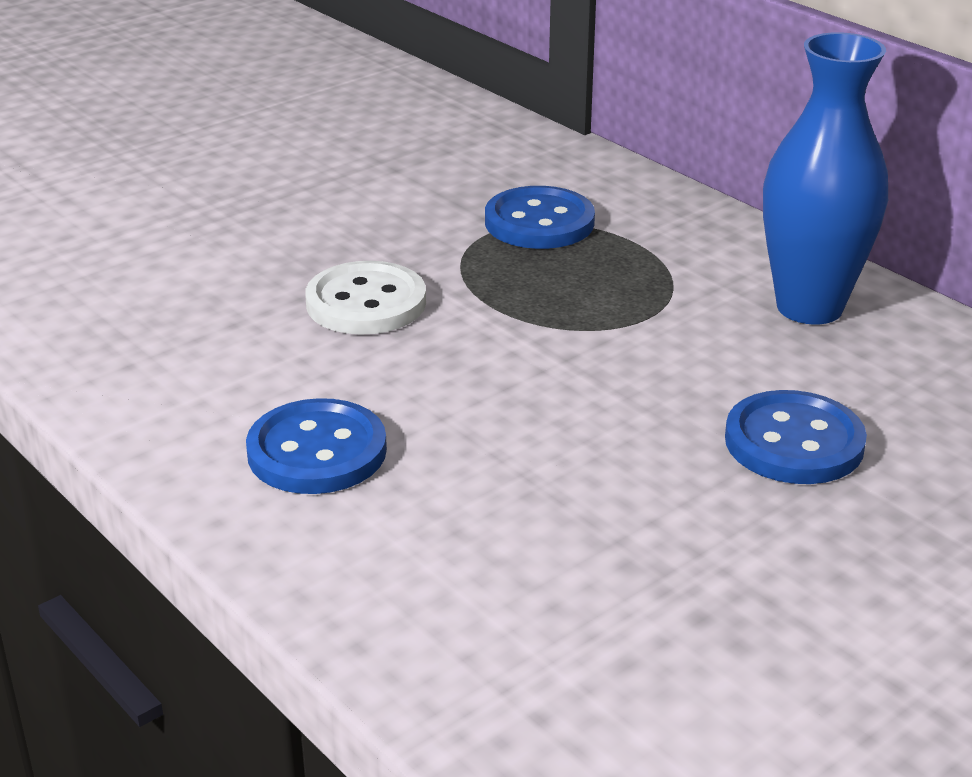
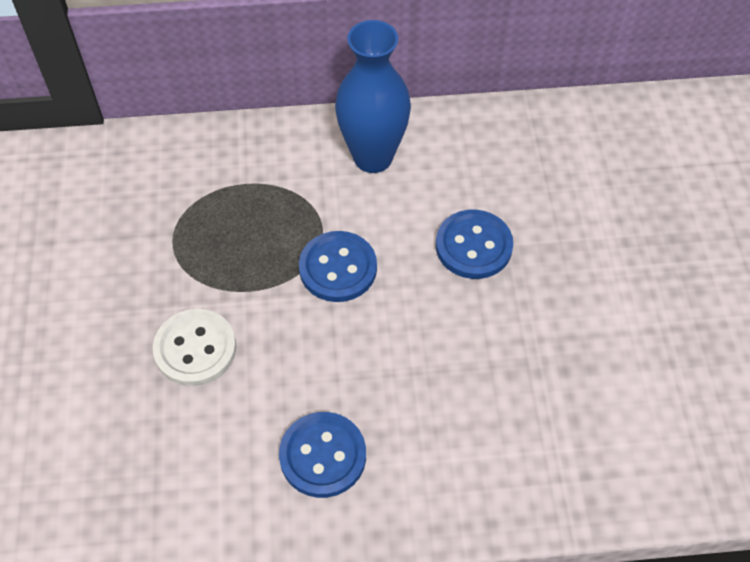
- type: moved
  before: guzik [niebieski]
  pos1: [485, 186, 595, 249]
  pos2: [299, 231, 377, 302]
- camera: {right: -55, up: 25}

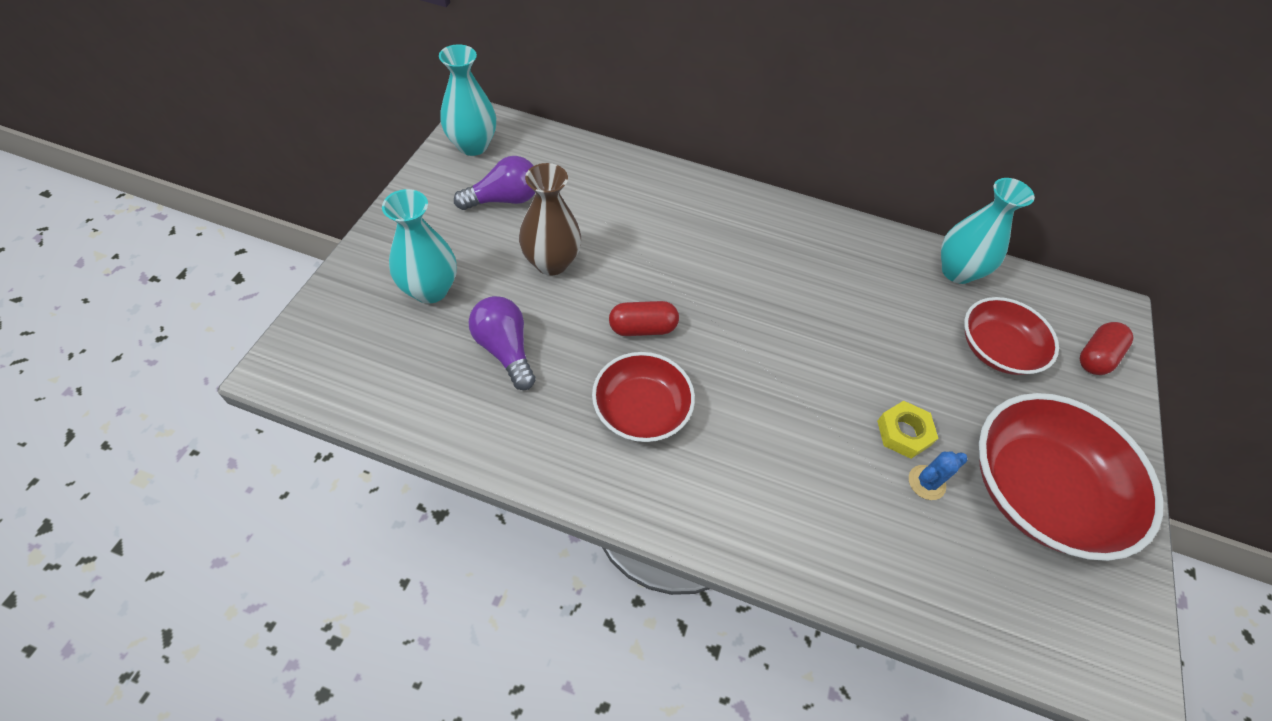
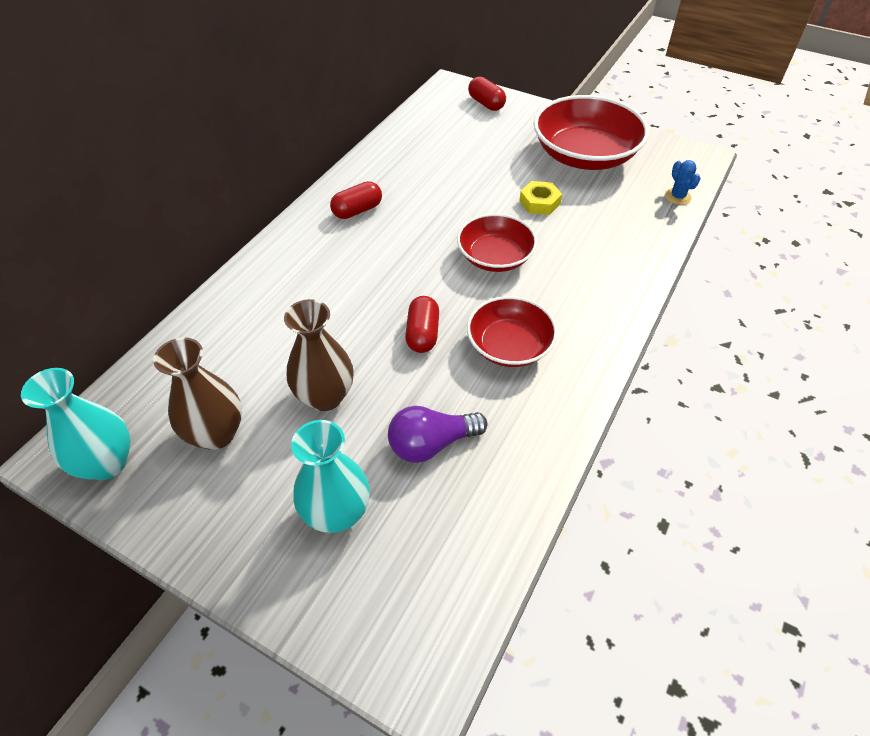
- type: replaced
  before: żarówka [fioletowy]
  after: wazon [brązowy]
  pos1: [454, 156, 535, 210]
  pos2: [153, 337, 242, 450]
- type: added
  after: kapsułka [czerwony]
  pos2: [330, 181, 382, 219]
- type: moved
  before: miska [czerwony]
  pos1: [964, 297, 1059, 375]
  pos2: [457, 213, 537, 272]
- type: moved
  before: kaktus [niebieski]
  pos1: [909, 451, 968, 500]
  pos2: [665, 160, 701, 205]
- type: removed
  before: wazon [turkusowy]
  pos1: [941, 178, 1035, 284]
- camera: {right: -75, up: -5}

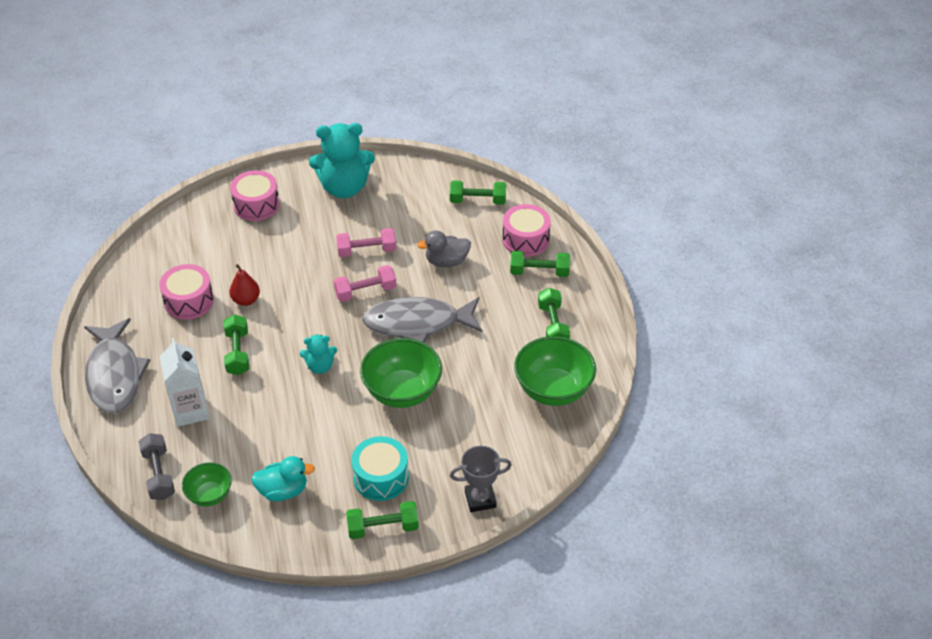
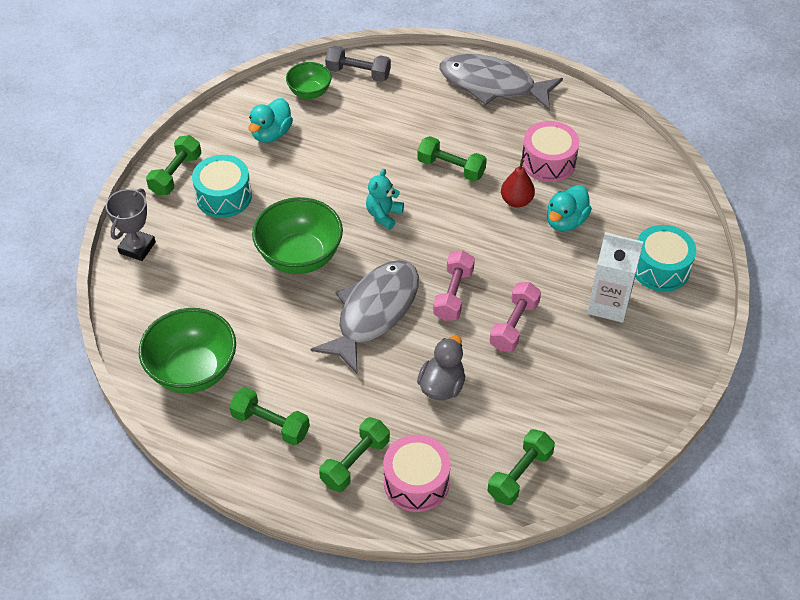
- type: added
  after: kaczka [turkusowy]
  pos2: [547, 185, 592, 231]
- type: moved
  before: karton mleka [biały]
  pos1: [160, 338, 209, 427]
  pos2: [588, 233, 643, 323]
- type: recoloured
  before: bęben [różowy]
  after: bęben [turkusowy]
  pos1: [230, 170, 280, 221]
  pos2: [635, 225, 696, 292]
- type: removed
  before: miś [turkusowy]
  pos1: [309, 123, 375, 198]
- camera: {right: 125, up: 5}

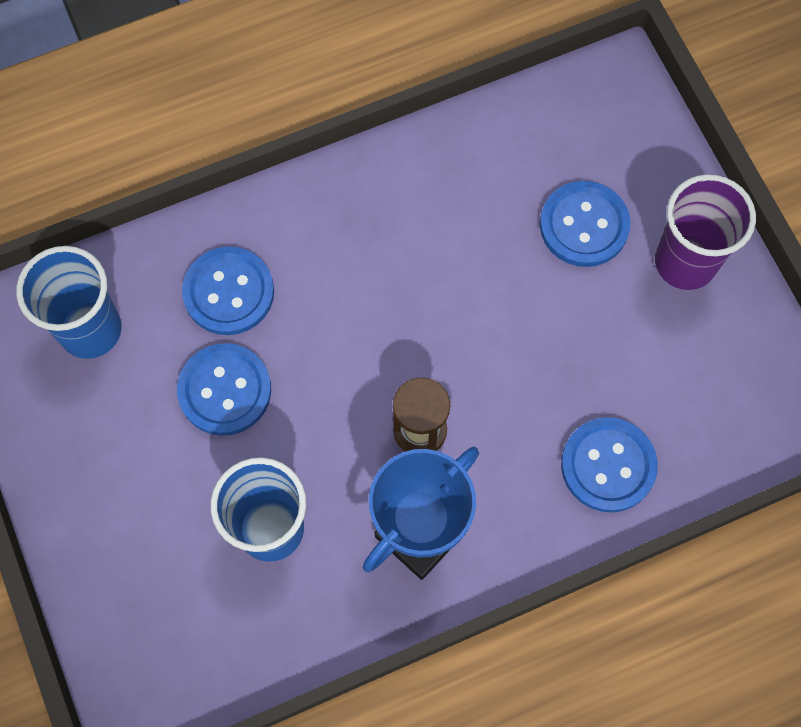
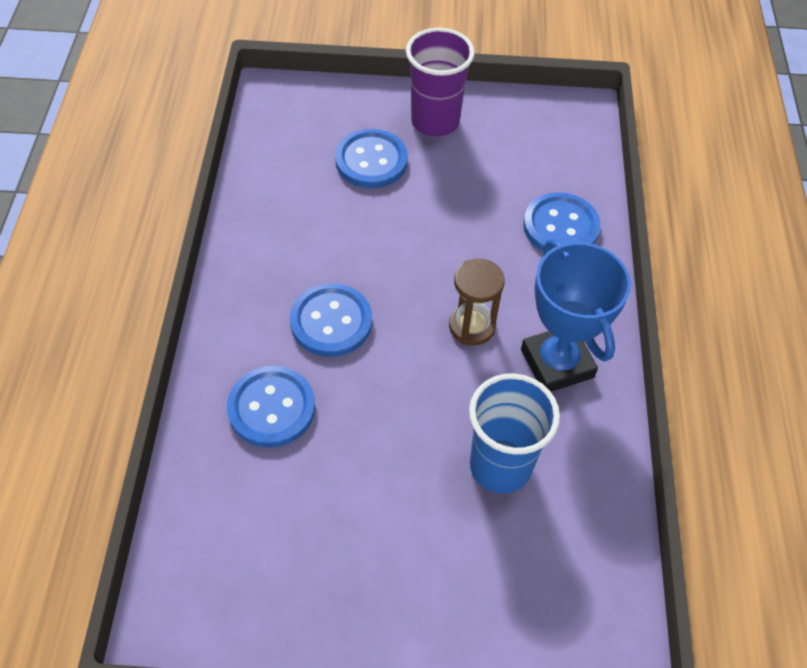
- type: moved
  before: guzik [niebieski]
  pos1: [177, 343, 271, 436]
  pos2: [290, 283, 372, 357]
- type: removed
  before: szklanka [niebieski]
  pos1: [16, 246, 122, 359]
- camera: {right: -65, up: -15}

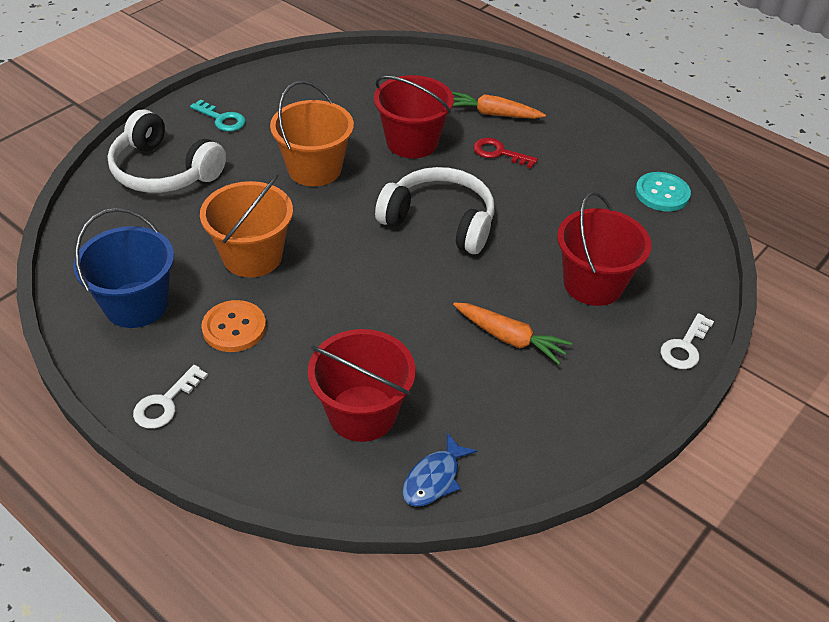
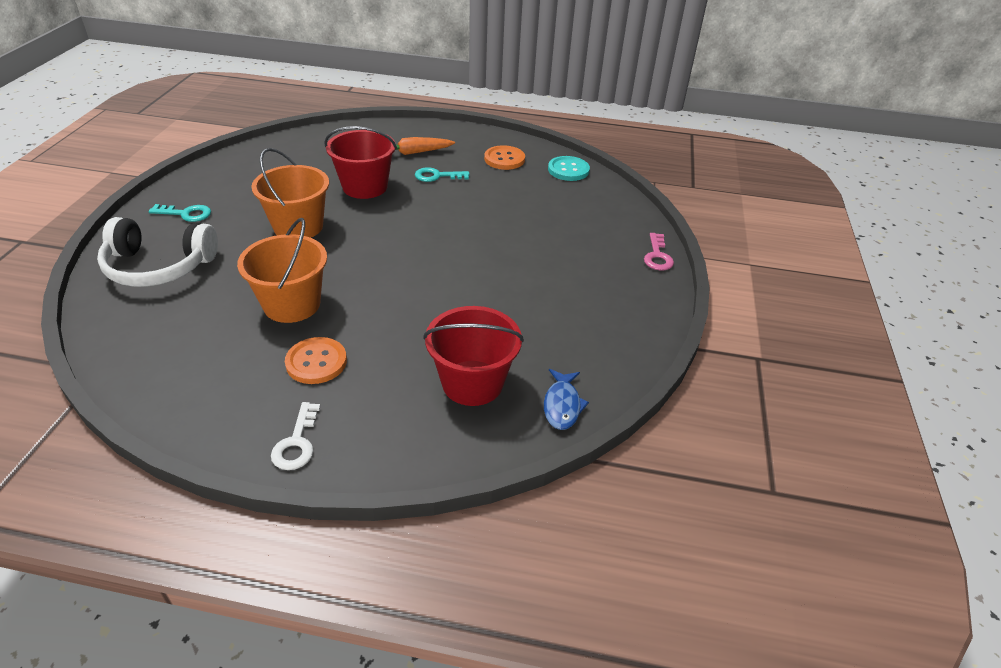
- type: recoloured
  before: klucz [czerwony]
  after: klucz [turkusowy]
  pos1: [473, 138, 538, 168]
  pos2: [415, 167, 470, 182]
- type: added
  after: guzik [pomarańczowy]
  pos2: [484, 145, 525, 170]
- type: recoloured
  before: klucz [biały]
  after: klucz [różowy]
  pos1: [661, 313, 714, 369]
  pos2: [644, 233, 674, 271]
- type: removed
  before: wiadro [niebieski]
  pos1: [73, 208, 174, 328]
- type: removed
  before: słuchawki [biały]
  pos1: [375, 167, 494, 254]
- type: removed
  before: marchewka [pomarańczowy]
  pos1: [453, 302, 572, 365]
- type: removed
  before: wiadro [czerwony]
  pos1: [557, 192, 652, 306]
- camera: {right: -30, up: -5}

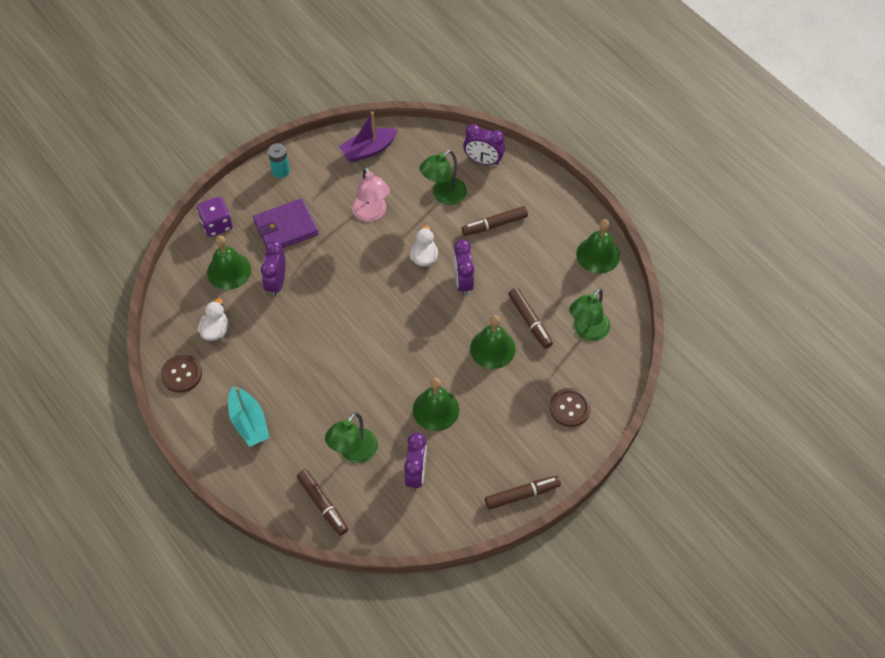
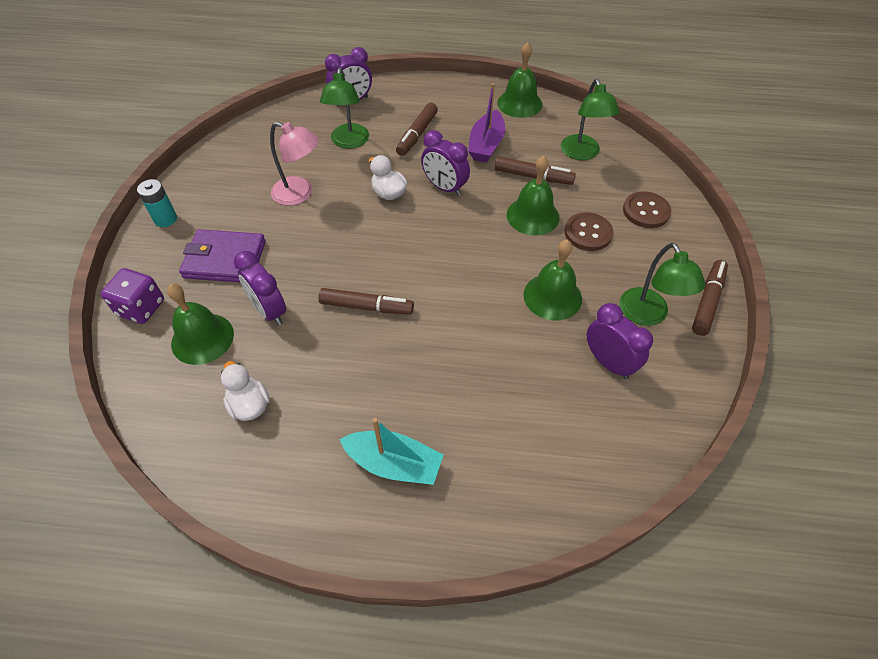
- type: turned
  before: portfel [fioletowy]
  pos1: [253, 198, 319, 248]
  pos2: [179, 229, 266, 283]
  turn: 75
- type: moved
  before: flamaster [brązowy]
  pos1: [297, 469, 348, 536]
  pos2: [318, 288, 414, 314]
- type: moved
  before: łódka [fioletowy]
  pos1: [339, 111, 398, 162]
  pos2: [468, 83, 505, 163]
- type: moved
  before: guzik [brązowy]
  pos1: [161, 355, 202, 393]
  pos2: [565, 212, 613, 251]
- type: moved
  before: lampka [zielony]
  pos1: [325, 413, 378, 463]
  pos2: [620, 243, 706, 326]
- camera: {right: -45, up: -5}

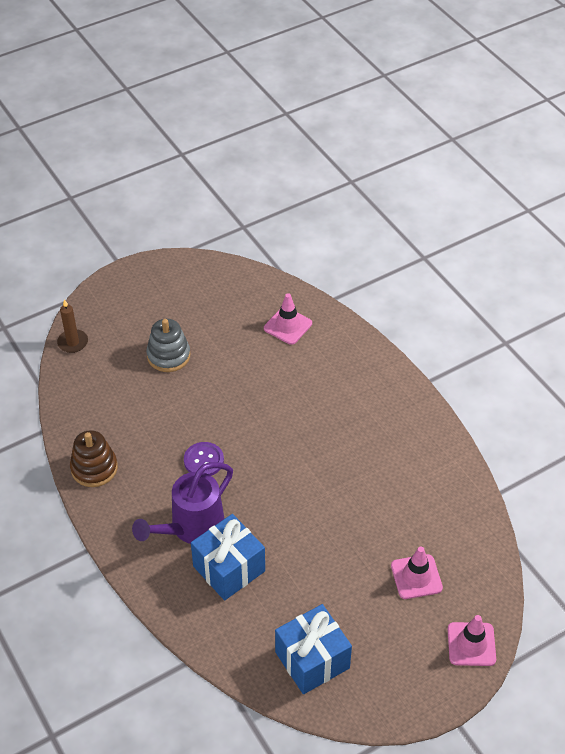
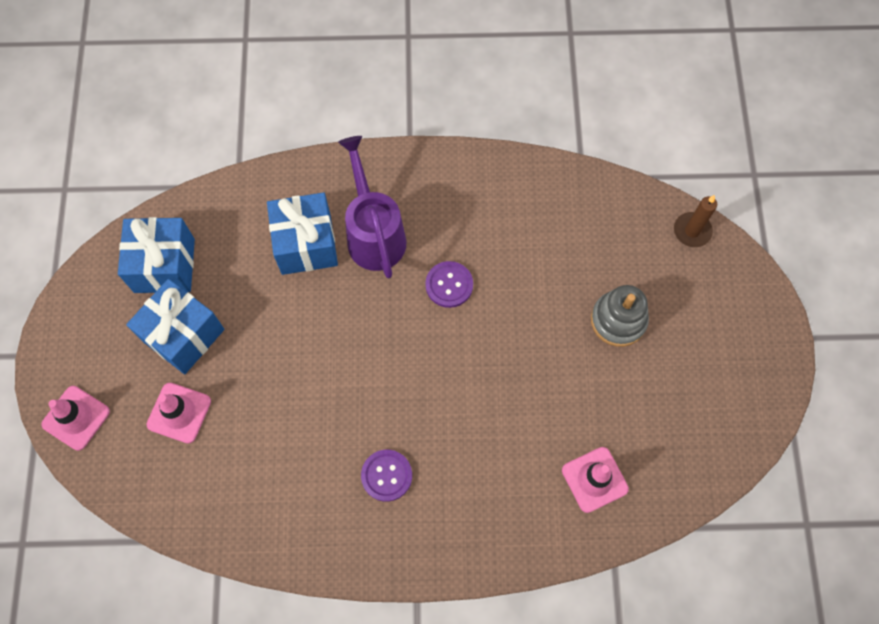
- type: added
  after: prezent [niebieski]
  pos2: [126, 279, 224, 374]
- type: added
  after: guzik [fioletowy]
  pos2: [361, 450, 412, 502]
- type: removed
  before: zabawka nakładanka [brązowy]
  pos1: [70, 430, 118, 487]
- camera: {right: 120, up: 20}

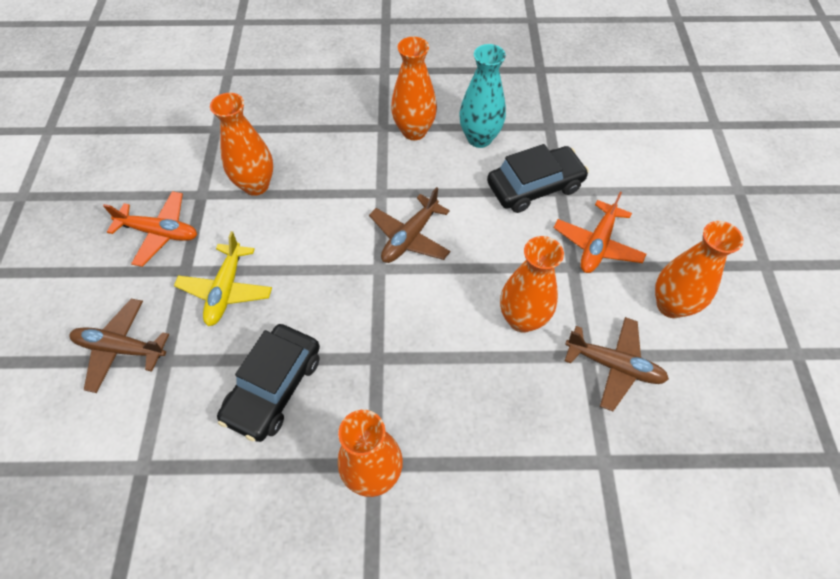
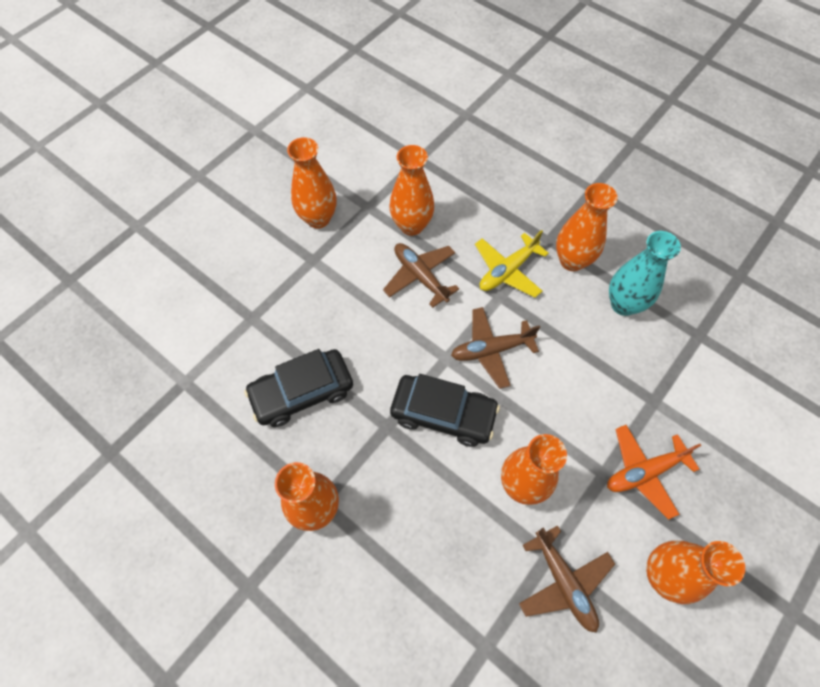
- type: replaced
  before: samolot [pomarańczowy]
  after: wazon [pomarańczowy]
  pos1: [103, 191, 197, 267]
  pos2: [287, 137, 336, 229]
- type: moved
  before: samolot [brązowy]
  pos1: [70, 299, 169, 393]
  pos2: [383, 243, 459, 308]
- type: moved
  before: samochód [czarny]
  pos1: [487, 144, 589, 213]
  pos2: [390, 374, 500, 447]
- type: moved
  before: samolot [żółty]
  pos1: [174, 231, 272, 326]
  pos2: [475, 230, 549, 298]
- camera: {right: 40, up: 5}

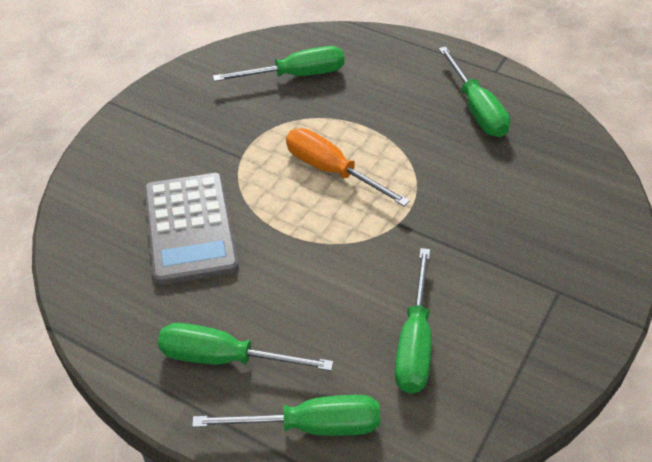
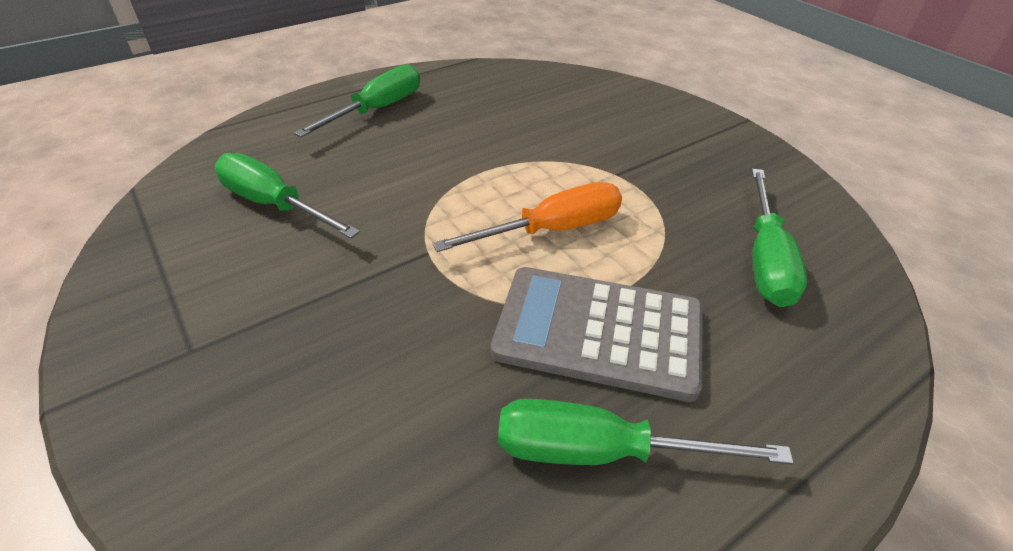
- type: moved
  before: kalkulator [szary]
  pos1: [144, 173, 239, 285]
  pos2: [491, 267, 703, 402]
- type: removed
  before: śrubokręt [zielony]
  pos1: [192, 395, 380, 436]
- camera: {right: 115, up: -5}

